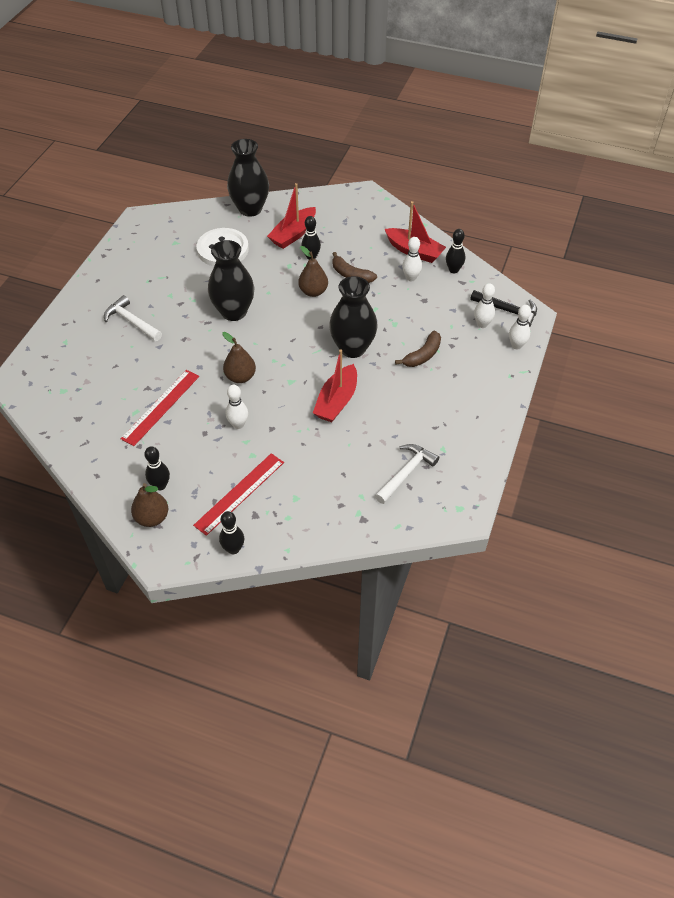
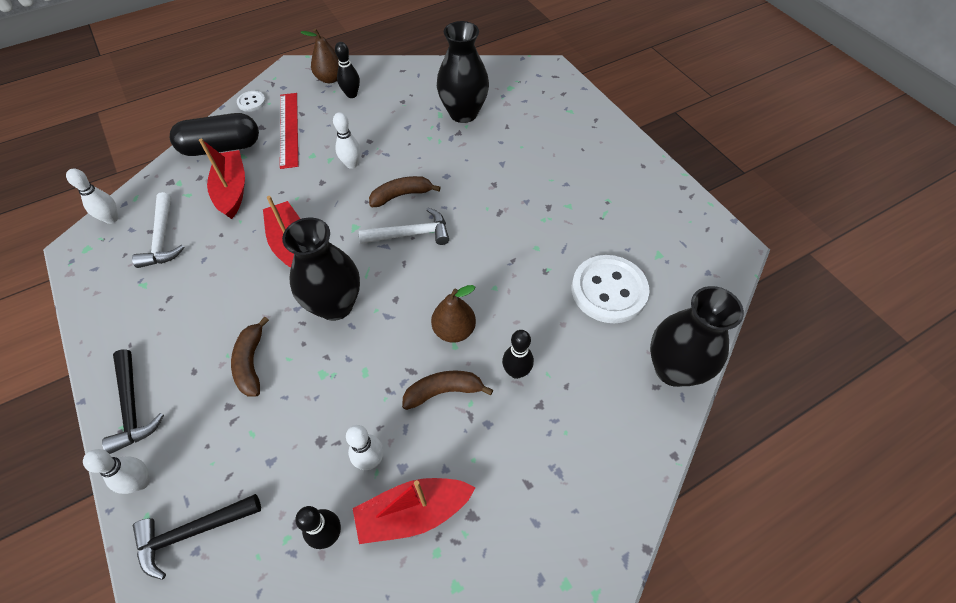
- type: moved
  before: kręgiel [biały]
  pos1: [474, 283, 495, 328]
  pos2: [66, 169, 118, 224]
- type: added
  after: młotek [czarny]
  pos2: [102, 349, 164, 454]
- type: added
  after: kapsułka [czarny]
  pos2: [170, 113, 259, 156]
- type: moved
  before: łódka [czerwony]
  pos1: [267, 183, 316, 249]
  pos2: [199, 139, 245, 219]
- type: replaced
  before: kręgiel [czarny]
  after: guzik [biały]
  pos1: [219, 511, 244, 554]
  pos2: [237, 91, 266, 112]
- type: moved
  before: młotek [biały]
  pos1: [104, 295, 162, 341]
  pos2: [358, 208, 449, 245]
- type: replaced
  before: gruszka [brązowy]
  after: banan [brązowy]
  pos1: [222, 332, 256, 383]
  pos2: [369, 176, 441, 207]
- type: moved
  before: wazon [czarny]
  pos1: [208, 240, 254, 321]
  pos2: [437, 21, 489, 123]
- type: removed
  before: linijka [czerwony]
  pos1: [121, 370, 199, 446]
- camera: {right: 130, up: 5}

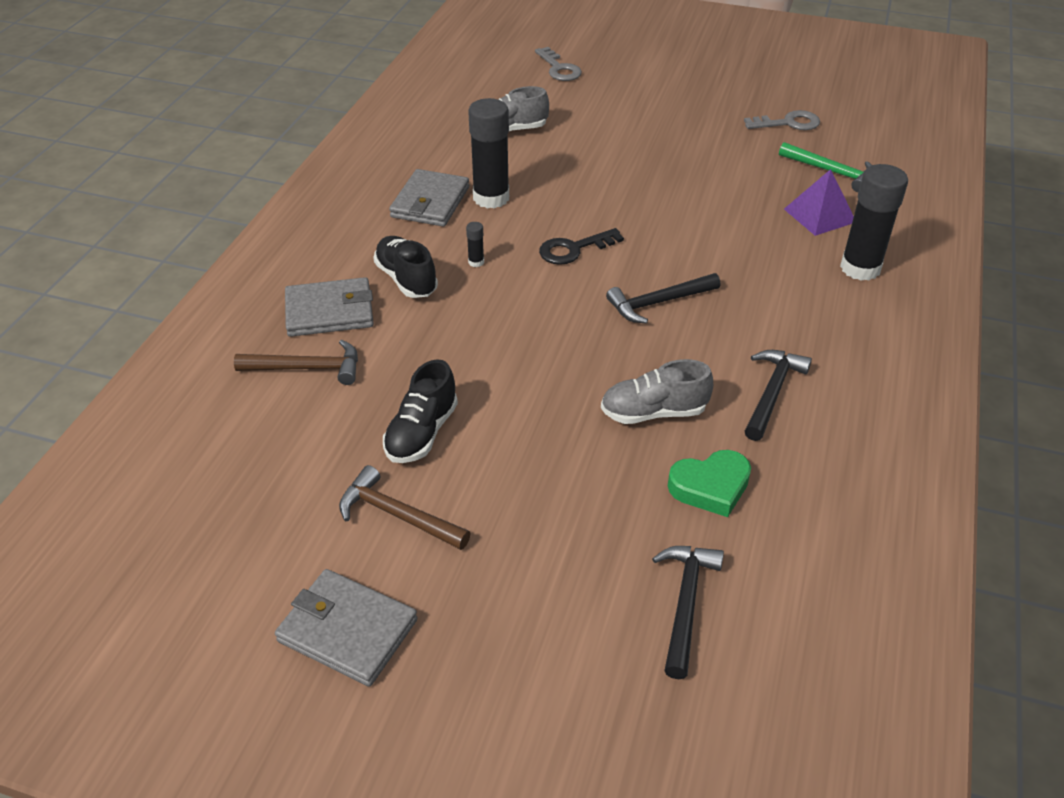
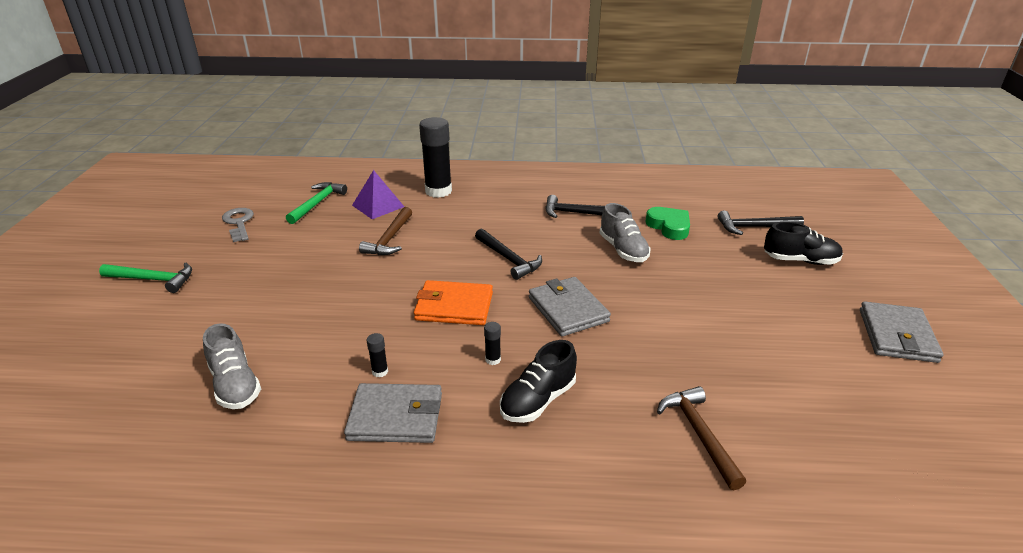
- type: added
  after: młotek [zielony]
  pos2: [99, 263, 192, 293]
- type: moved
  before: młotek [brązowy]
  pos1: [339, 465, 471, 550]
  pos2: [359, 207, 412, 255]
- type: resized
  before: klej w sztyfcie [czarny]
  pos1: [468, 98, 509, 209]
  pos2: [366, 333, 388, 377]
  scale: 0.41
- type: replaced
  before: klucz [czarny]
  after: portfel [pomarańczowy]
  pos1: [539, 228, 624, 265]
  pos2: [414, 280, 493, 325]
- type: moved
  before: portfel [szary]
  pos1: [285, 277, 374, 337]
  pos2: [529, 277, 611, 336]
- type: moved
  before: but [czarny]
  pos1: [383, 359, 458, 463]
  pos2: [764, 222, 843, 265]
- type: removed
  before: klucz [szary]
  pos1: [535, 47, 582, 81]
- camera: {right: -105, up: -10}

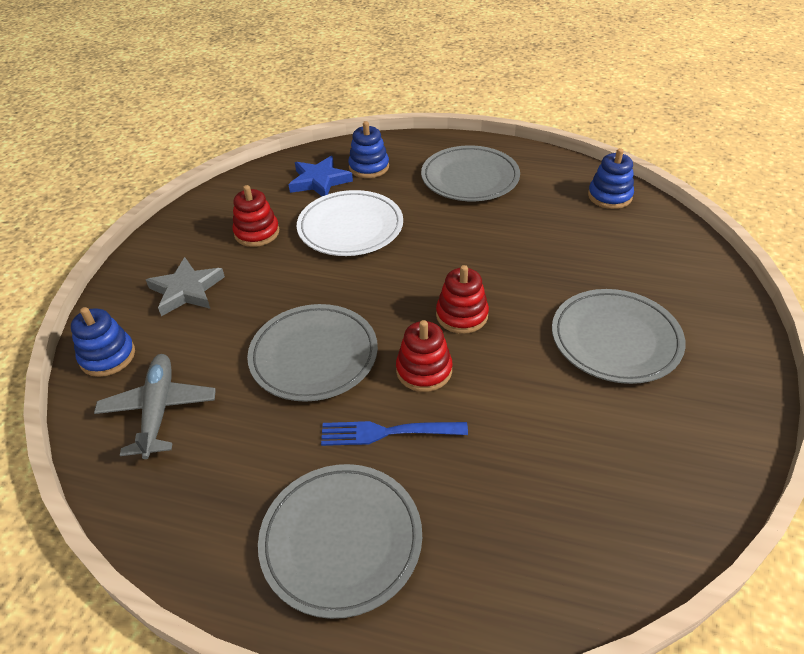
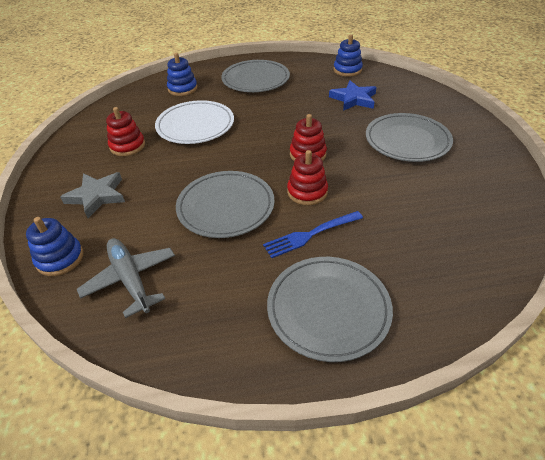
- type: moved
  before: gwiazda [niebieski]
  pos1: [289, 156, 353, 196]
  pos2: [329, 81, 377, 111]
- camera: {right: -25, up: 0}

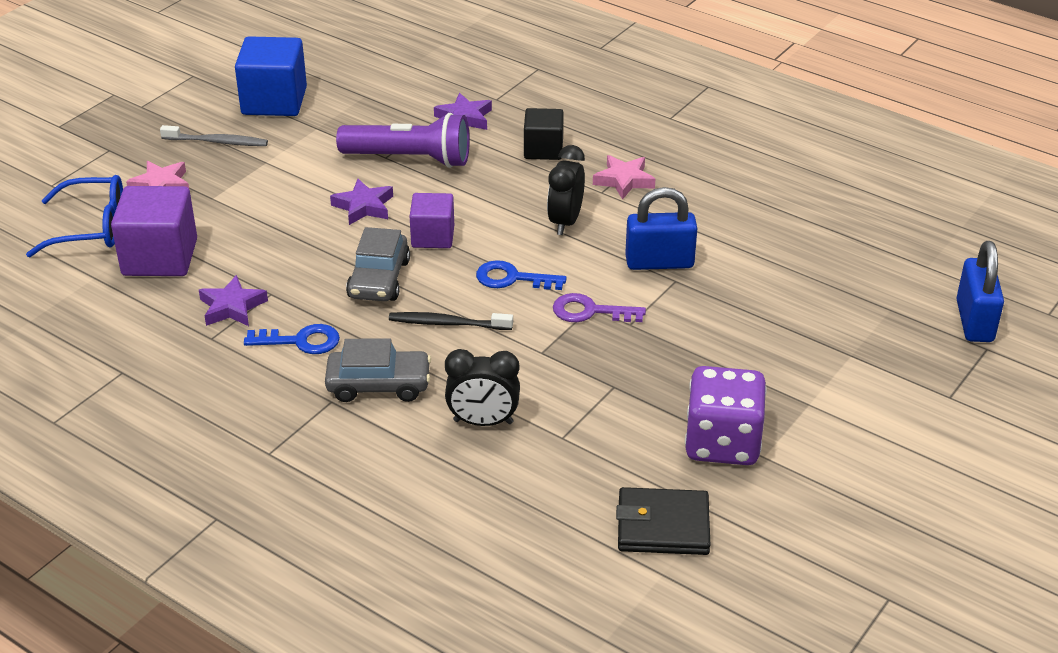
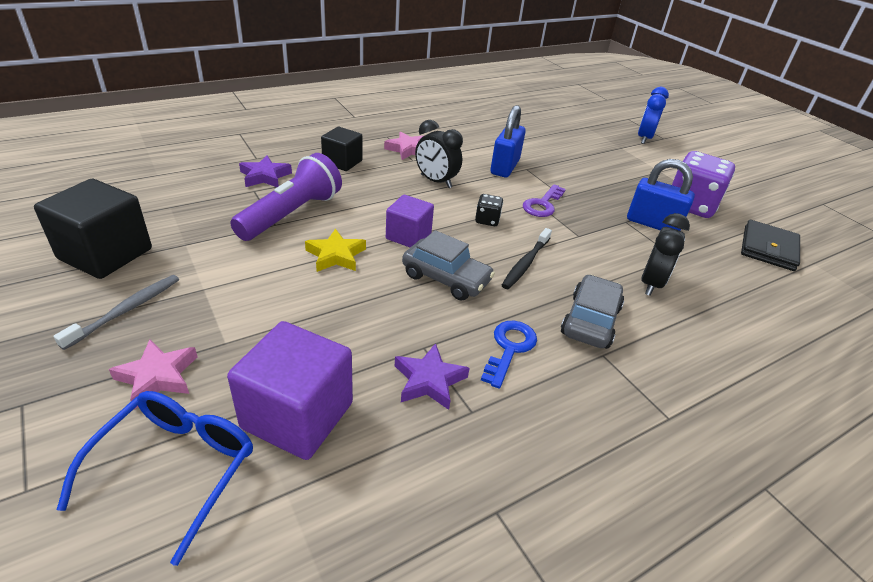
- type: recoloured
  before: sześcian [niebieski]
  after: sześcian [czarny]
  pos1: [235, 36, 307, 116]
  pos2: [34, 179, 152, 279]
- type: recoloured
  before: gwiazda [fioletowy]
  after: gwiazda [żółty]
  pos1: [330, 179, 393, 225]
  pos2: [305, 228, 366, 272]
- type: replaced
  before: klucz [niebieski]
  after: kostka do gry [czarny]
  pos1: [476, 260, 567, 290]
  pos2: [475, 194, 503, 226]
- type: moved
  before: kłódka [niebieski]
  pos1: [957, 241, 1004, 342]
  pos2: [627, 159, 695, 231]
- type: added
  after: budzik [niebieski]
  pos2: [638, 87, 669, 144]
- camera: {right: -70, up: 0}

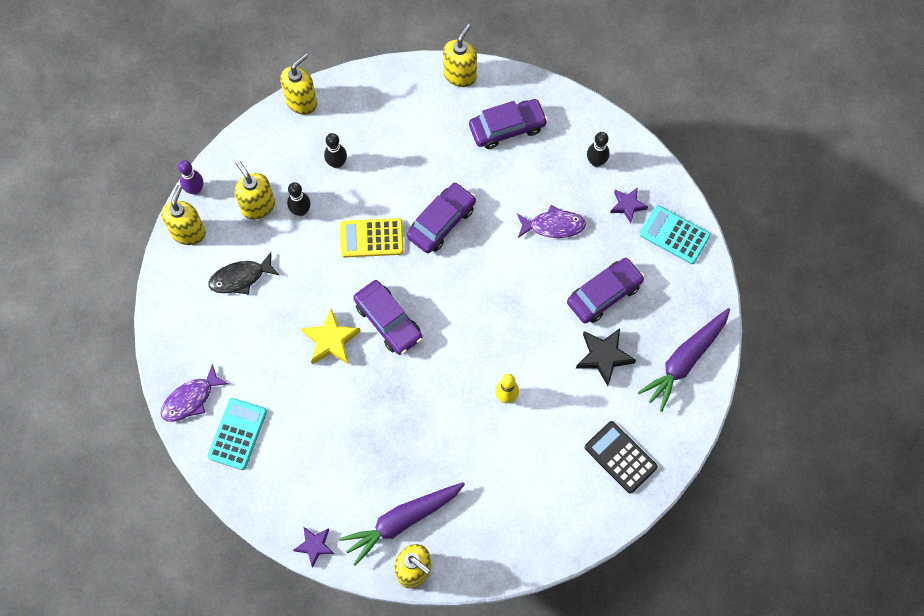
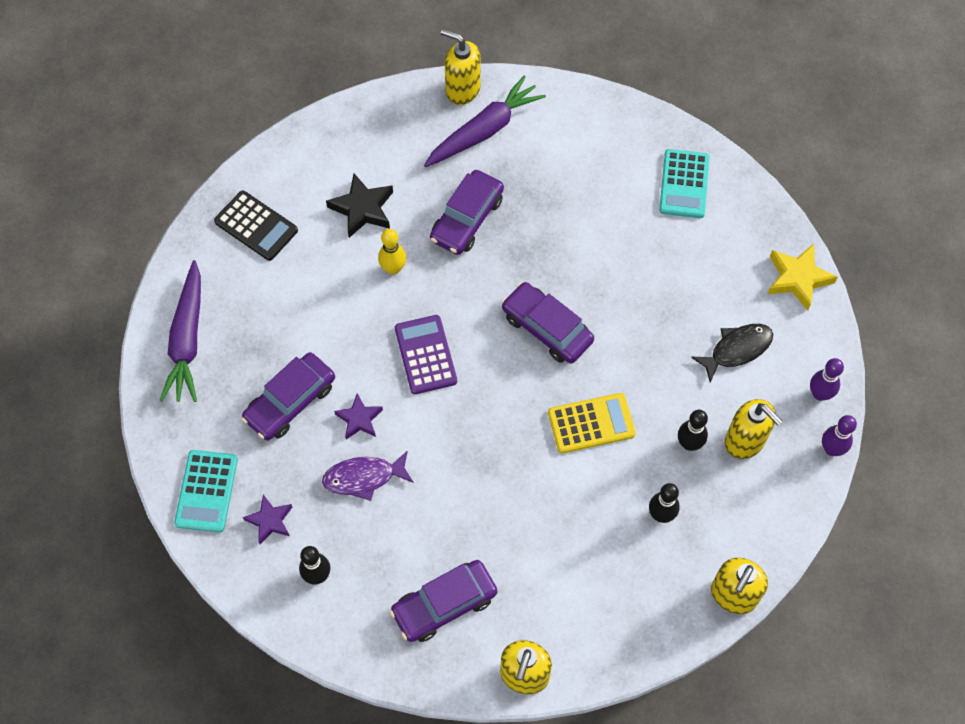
- type: turned
  before: marchewka [fioletowy]
  pos1: [638, 308, 730, 412]
  pos2: [159, 260, 201, 402]
  turn: 150
- type: turned
  before: kalkulator [turkusowy]
  pos1: [639, 205, 711, 264]
  pos2: [174, 450, 238, 532]
  turn: 75
- type: moved
  before: gwiazda [czarny]
  pos1: [576, 328, 636, 386]
  pos2: [326, 173, 393, 238]
- type: moved
  before: gwiazda [fioletowy]
  pos1: [293, 527, 334, 568]
  pos2: [334, 393, 383, 440]
- type: added
  after: kalkulator [fioletowy]
  pos2: [395, 315, 457, 394]
- type: moved
  before: samochód [fioletowy]
  pos1: [407, 182, 476, 253]
  pos2: [430, 170, 504, 255]
- type: moved
  before: gwiazda [żółty]
  pos1: [301, 309, 361, 365]
  pos2: [768, 244, 838, 311]
- type: replaced
  before: dozownik mydła [żółty]
  after: kręgiel [fioletowy]
  pos1: [161, 185, 206, 245]
  pos2: [810, 358, 844, 401]
- type: removed
  before: ryba [fioletowy]
  pos1: [161, 364, 229, 422]
- camera: {right: 170, up: -5}

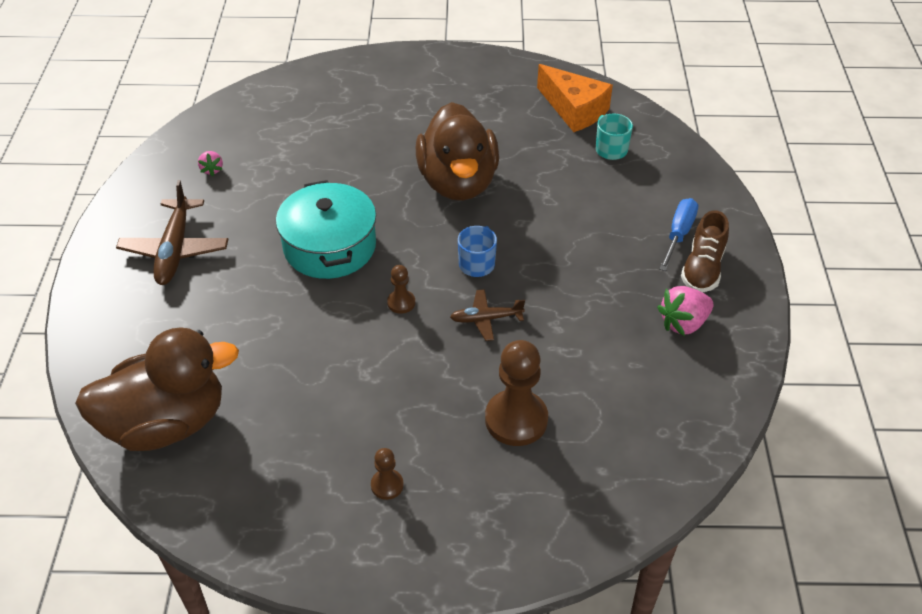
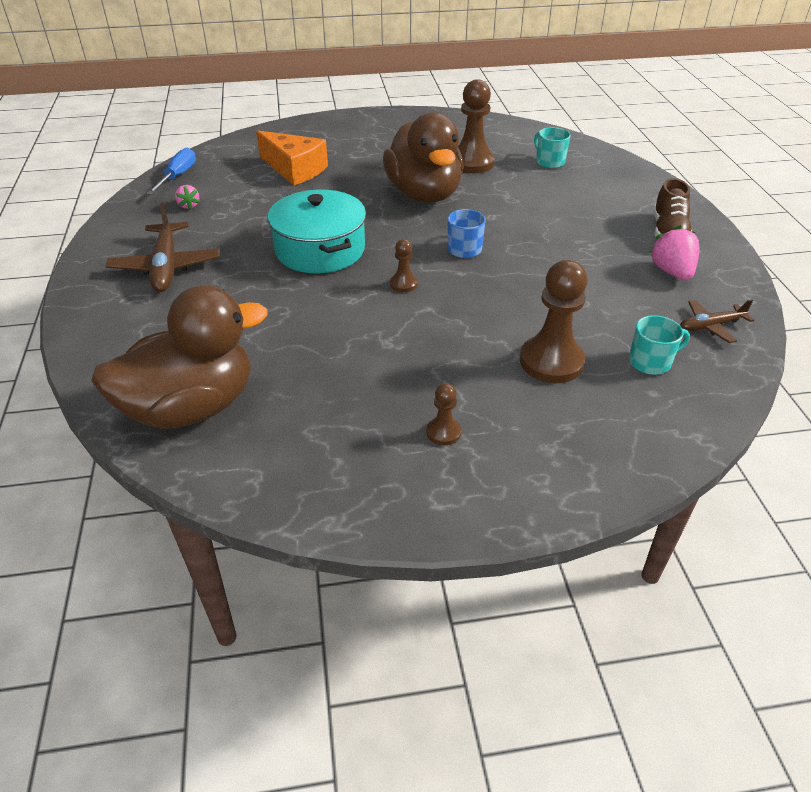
- type: moved
  before: śrubokręt [niebieski]
  pos1: [660, 198, 698, 271]
  pos2: [147, 148, 196, 195]
- type: moved
  before: ser [pomarańczowy]
  pos1: [537, 64, 613, 132]
  pos2: [256, 130, 328, 185]
- type: added
  after: pionek [brązowy]
  pos2: [458, 79, 495, 173]
- type: added
  after: kubek [turkusowy]
  pos2: [629, 315, 690, 375]
- type: turned
  before: truskawka [różowy]
  pos1: [657, 286, 714, 336]
  pos2: [649, 225, 699, 280]
  turn: 120
- type: moved
  before: samolot [brązowy]
  pos1: [450, 289, 525, 341]
  pos2: [680, 300, 754, 343]
- camera: {right: -10, up: -5}

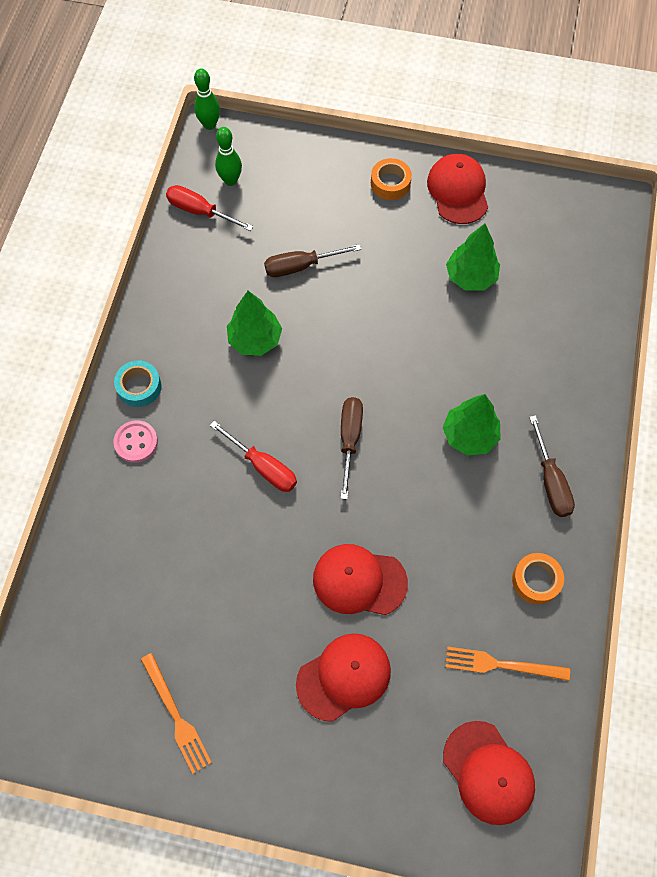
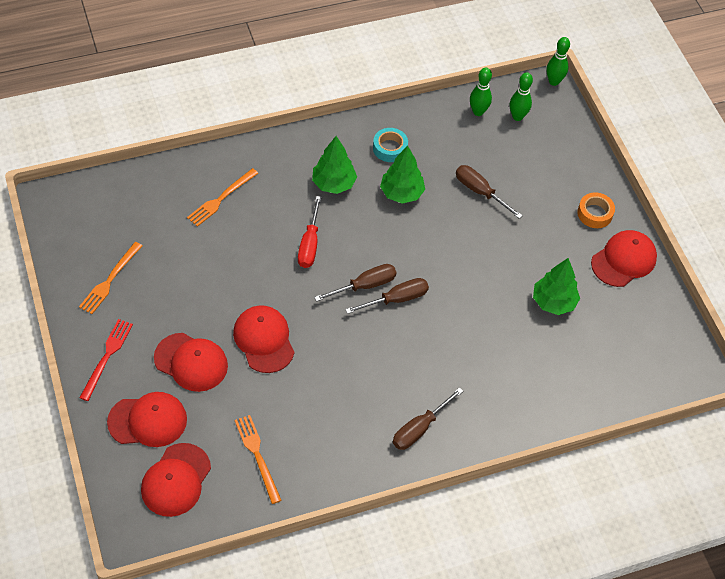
- type: added
  after: widelec [czerwony]
  pos2: [79, 319, 133, 401]
- type: added
  after: czapka [czerwony]
  pos2: [107, 392, 187, 447]
- type: added
  after: widelec [pomarańczowy]
  pos2: [187, 168, 258, 227]
- type: moved
  before: drzewko [zielony]
  pos1: [443, 394, 501, 456]
  pos2: [312, 136, 357, 194]
- type: added
  after: śrubokręt [brązowy]
  pos2: [345, 278, 429, 314]
- type: moved
  before: taśma klejąca [turkusowy]
  pos1: [114, 360, 162, 407]
  pos2: [373, 128, 408, 162]
- type: replaced
  before: śrubokręt [czerwony]
  after: kręgiel [zielony]
  pos1: [166, 185, 253, 231]
  pos2: [470, 67, 492, 116]
- type: removed
  before: guzik [różowy]
  pos1: [113, 420, 158, 463]
- type: removed
  before: taśma klejąca [pomarańczowy]
  pos1: [512, 553, 564, 605]
- camera: {right: 55, up: -10}

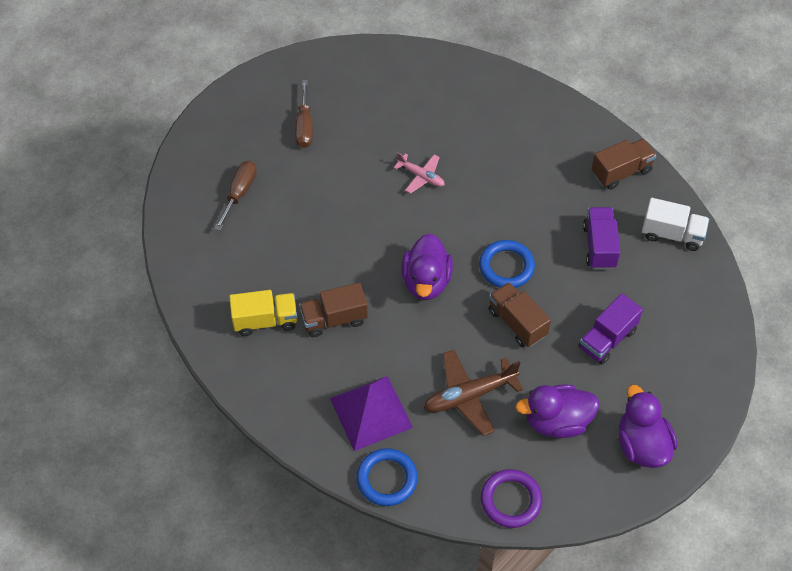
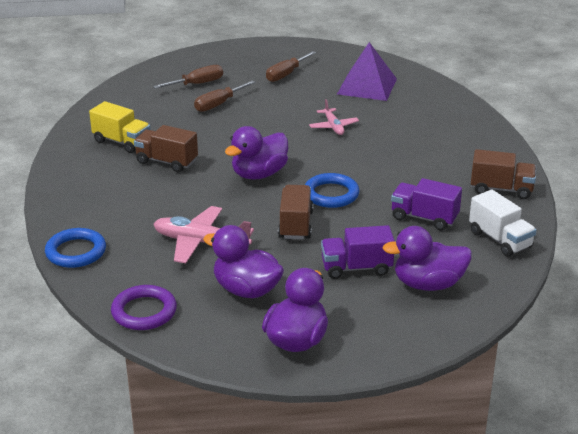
- type: recoloured
  before: samolot [brązowy]
  after: samolot [różowy]
  pos1: [424, 350, 523, 436]
  pos2: [154, 206, 254, 263]
- type: added
  after: śrubokręt [brązowy]
  pos2: [194, 80, 256, 112]
- type: moved
  before: piramida [fioletowy]
  pos1: [330, 376, 413, 451]
  pos2: [337, 42, 397, 101]
- type: added
  after: kaczka [fioletowy]
  pos2: [382, 226, 472, 291]
- type: turned
  before: ciężarówka [fioletowy]
  pos1: [583, 207, 620, 269]
  pos2: [391, 178, 462, 230]
  turn: -105
- camera: {right: 40, up: -25}

